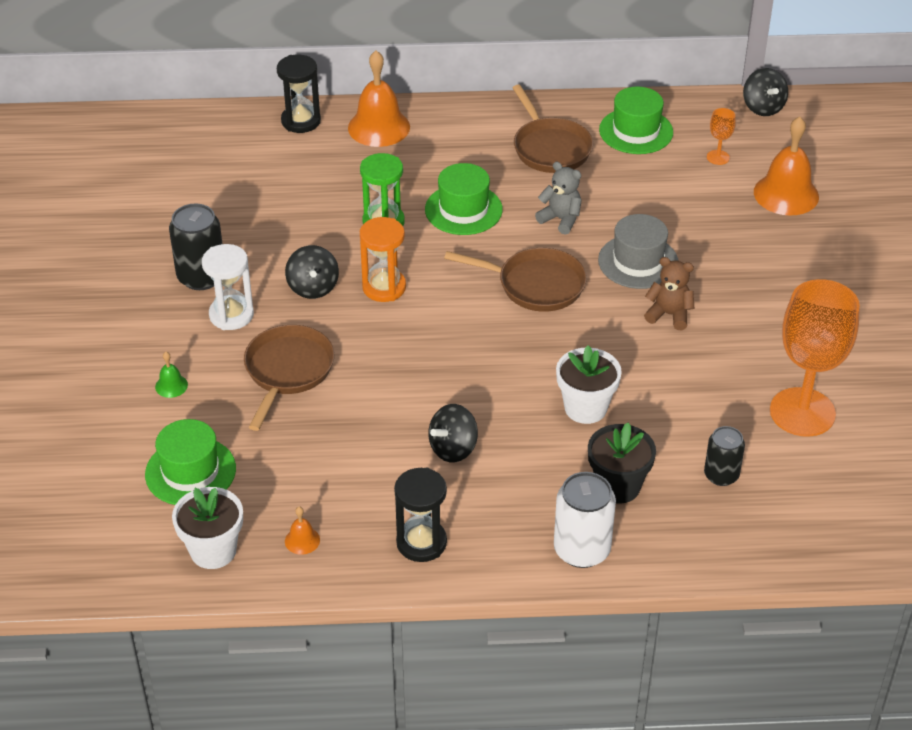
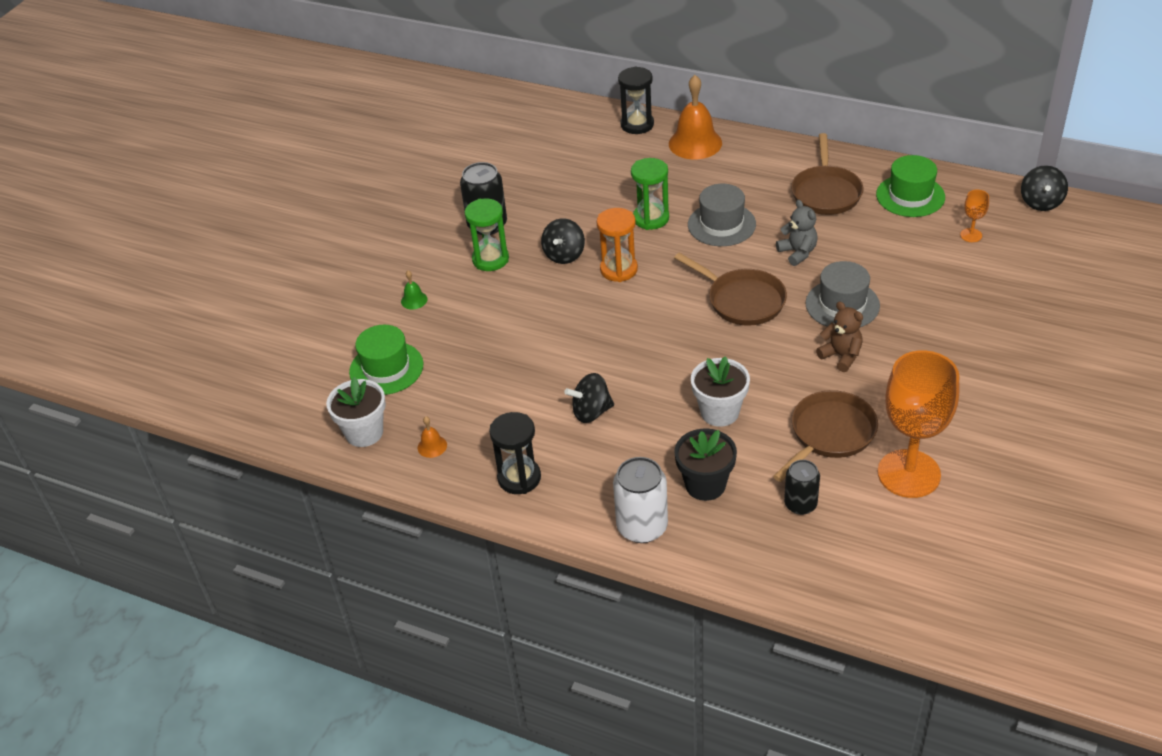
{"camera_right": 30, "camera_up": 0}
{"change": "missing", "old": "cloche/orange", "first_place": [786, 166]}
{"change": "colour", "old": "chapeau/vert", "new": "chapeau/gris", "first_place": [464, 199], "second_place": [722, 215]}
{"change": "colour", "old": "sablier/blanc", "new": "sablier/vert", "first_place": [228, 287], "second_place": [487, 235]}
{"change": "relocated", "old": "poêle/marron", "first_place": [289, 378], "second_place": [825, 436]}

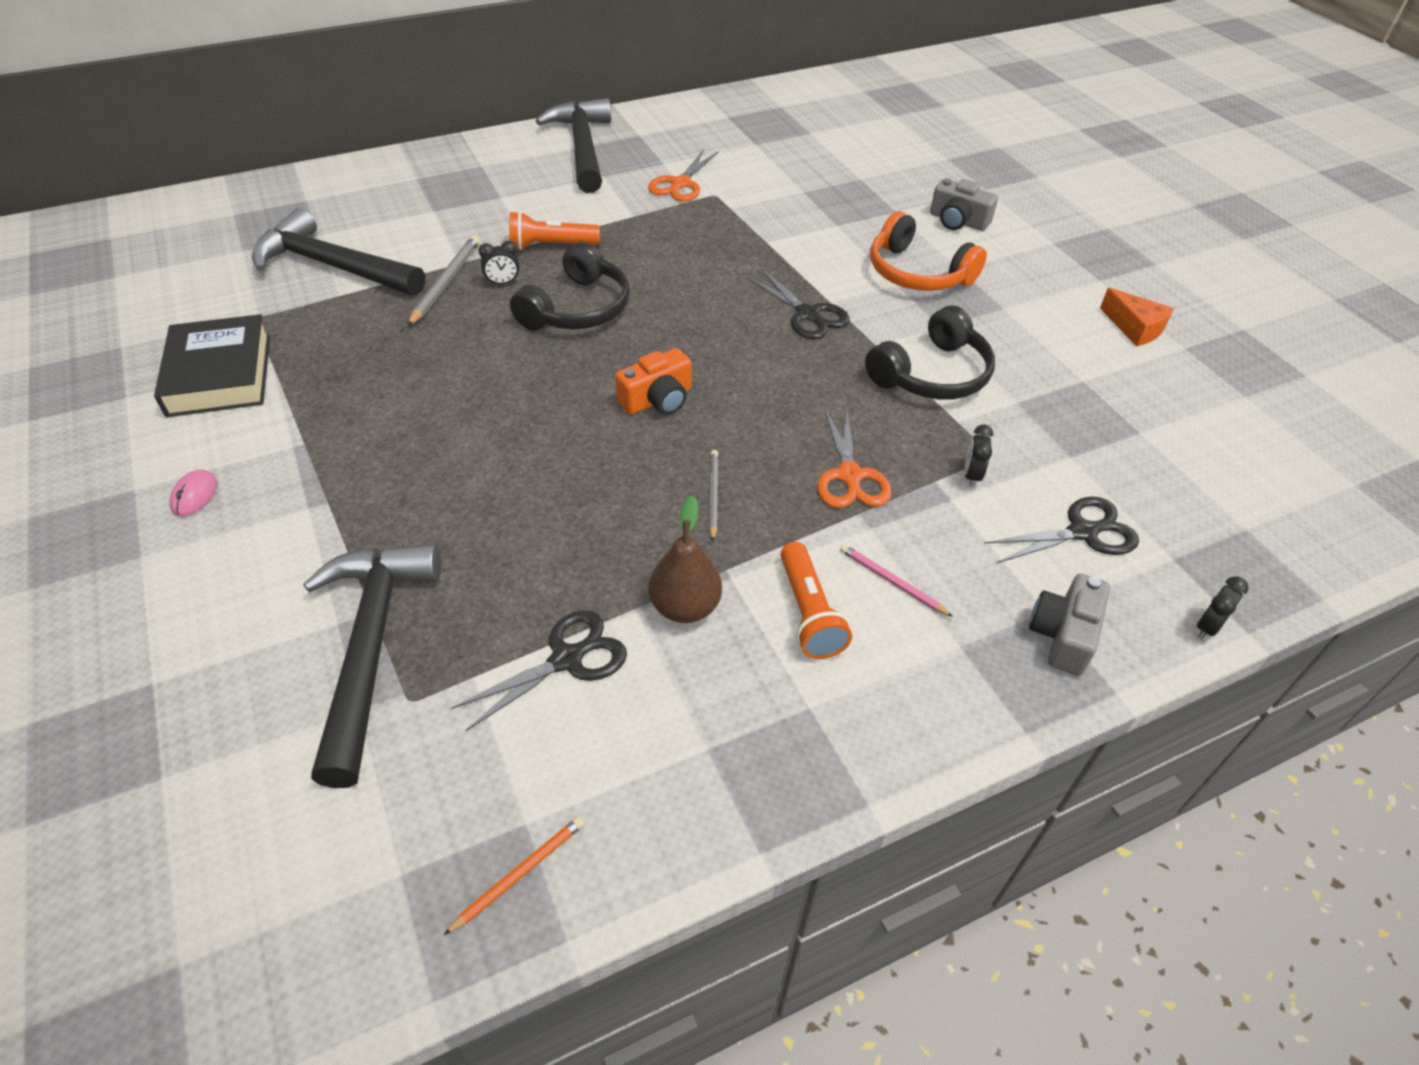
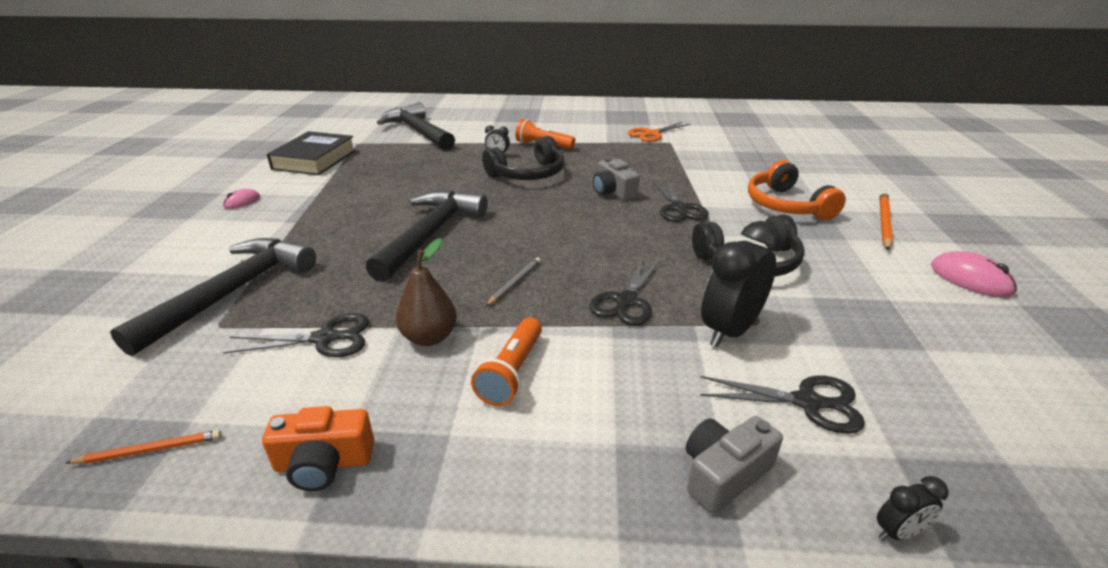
{"camera_right": 30, "camera_up": -15}
{"change": "relocated", "old": "marteau/noir", "first_place": [573, 145], "second_place": [427, 236]}
{"change": "relocated", "old": "appareil photo/gris", "first_place": [964, 205], "second_place": [616, 179]}
{"change": "missing", "old": "crayon/gris", "first_place": [444, 280]}
{"change": "exchanged", "old": "fromage/orange", "new": "souris/rose", "first_place": [1137, 317], "second_place": [974, 274]}
{"change": "relocated", "old": "appareil photo/orange", "first_place": [653, 381], "second_place": [318, 448]}
{"change": "colour", "old": "ciseaux/orange", "new": "ciseaux/noir", "first_place": [854, 456], "second_place": [624, 292]}
{"change": "size", "old": "réveil/noir", "first_place": [978, 455], "second_place": [741, 284], "factor": 2.24}
{"change": "missing", "old": "crayon/rose", "first_place": [896, 580]}
{"change": "appeared", "new": "crayon/orange", "second_place": [886, 221]}

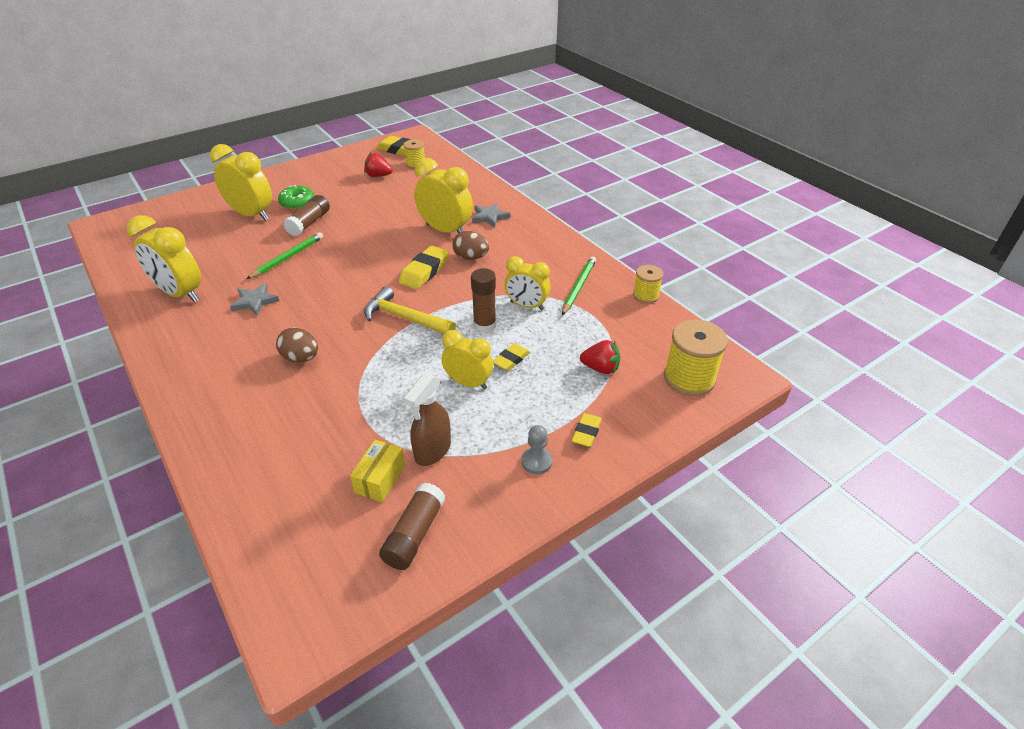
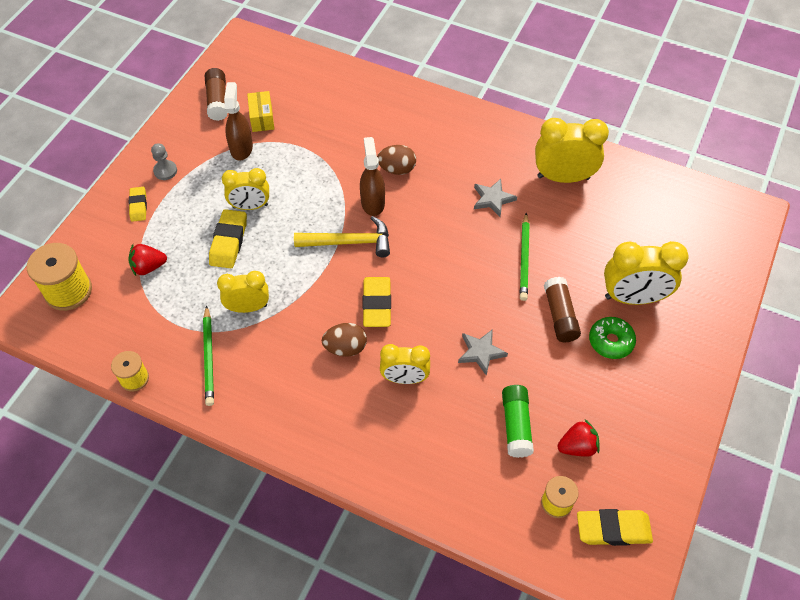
{"camera_right": 150, "camera_up": 15}
{"change": "size", "old": "réveil/jaune", "first_place": [443, 195], "second_place": [405, 364], "factor": 0.65}
{"change": "relocated", "old": "étoile/gris", "first_place": [491, 215], "second_place": [483, 352]}
{"change": "missing", "old": "bâton de colle/marron", "first_place": [483, 300]}
{"change": "size", "old": "gomme/jaune", "first_place": [511, 357], "second_place": [228, 238], "factor": 1.62}
{"change": "appeared", "new": "vaporisateur/marron", "second_place": [372, 176]}
{"change": "appeared", "new": "bâton de colle/vert", "second_place": [518, 421]}

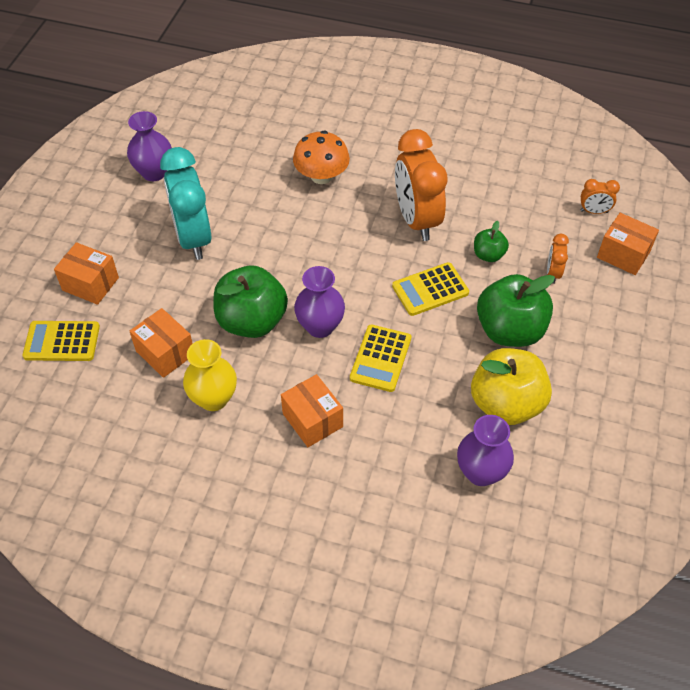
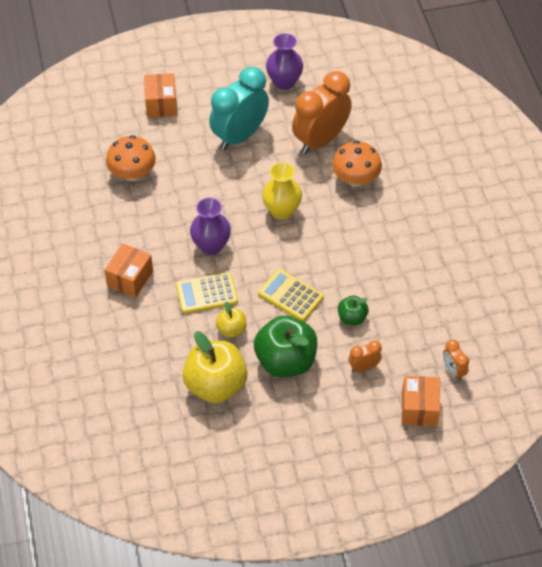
{"camera_right": 60, "camera_up": 0}
{"change": "relocated", "old": "réveil/orange", "first_place": [421, 185], "second_place": [322, 112]}
{"change": "missing", "old": "pomme/vert", "first_place": [250, 301]}
{"change": "exchanged", "old": "boîte/orange", "new": "champignon/orange", "first_place": [161, 343], "second_place": [131, 158]}
{"change": "missing", "old": "calculatrice/jaune", "first_place": [61, 341]}
{"change": "relocated", "old": "vase/jaune", "first_place": [210, 375], "second_place": [282, 191]}
{"change": "missing", "old": "vase/violet", "first_place": [485, 450]}
{"change": "appeared", "new": "pomme/jaune", "second_place": [231, 320]}

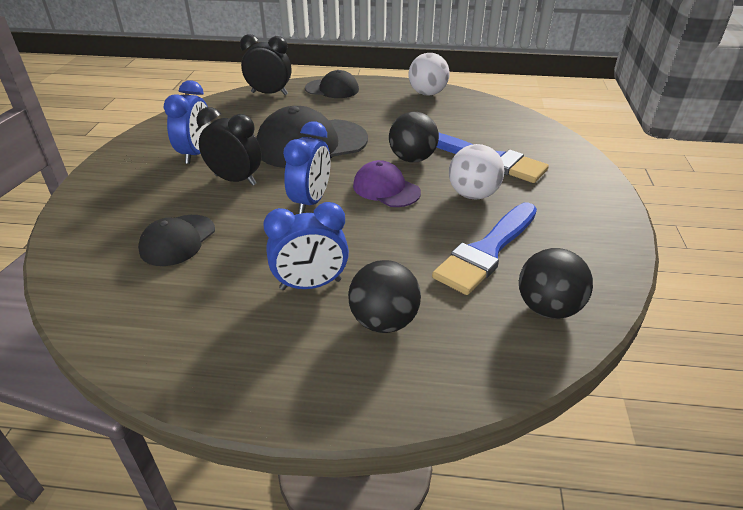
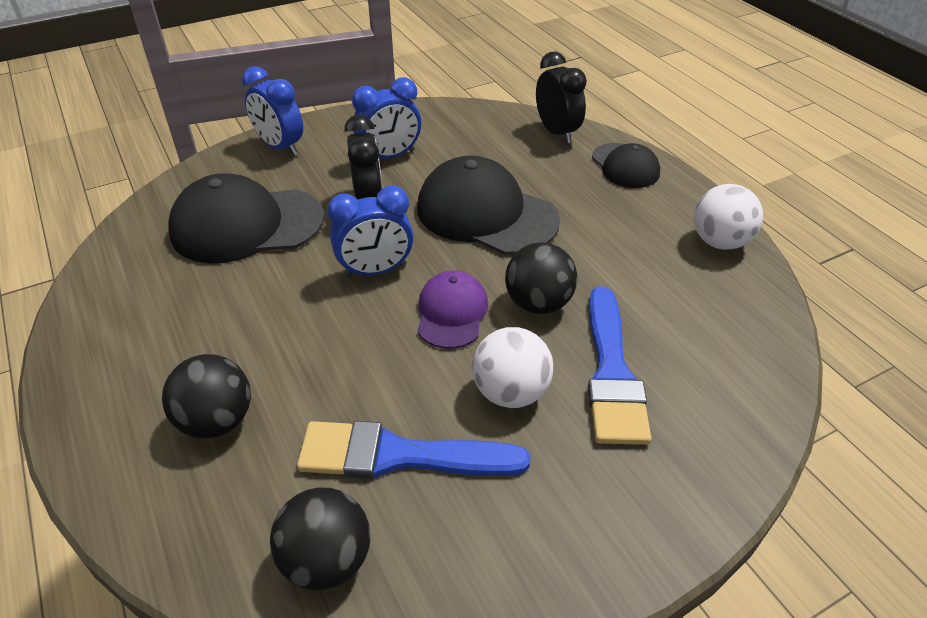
{"camera_right": 55, "camera_up": 5}
{"change": "relocated", "old": "réveil/bleu", "first_place": [306, 246], "second_place": [272, 111]}
{"change": "size", "old": "casquette/noir", "first_place": [176, 240], "second_place": [246, 218], "factor": 1.76}

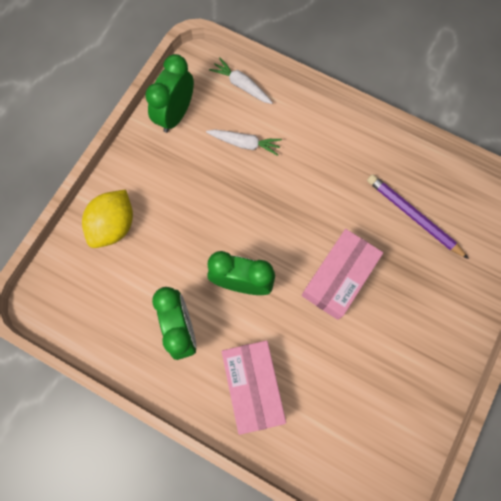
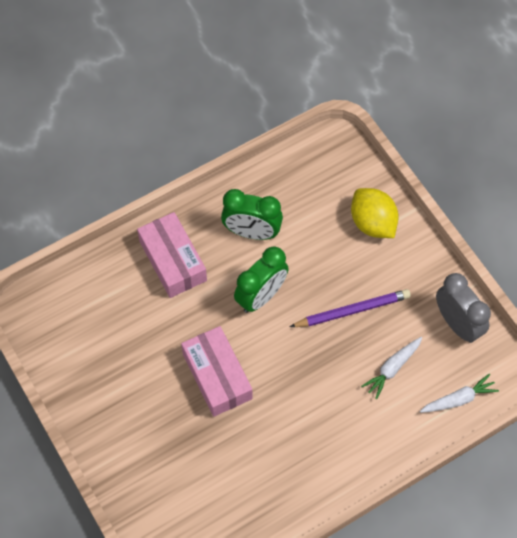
{"camera_right": 120, "camera_up": -10}
{"change": "colour", "old": "réveil/vert", "new": "réveil/gris", "first_place": [169, 93], "second_place": [463, 308]}
{"change": "relocated", "old": "crayon/violet", "first_place": [418, 216], "second_place": [350, 308]}
{"change": "spun", "old": "boîte/rose", "first_place": [254, 387], "second_place": [172, 255], "degrees": 45}

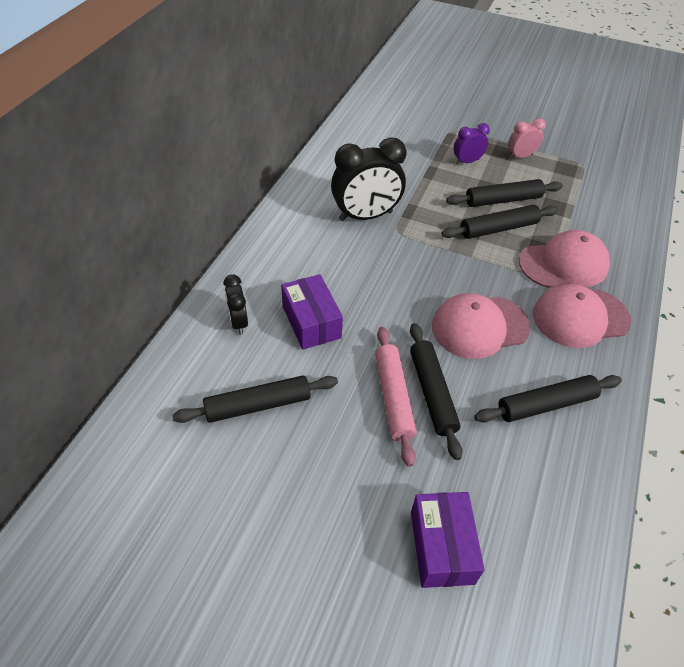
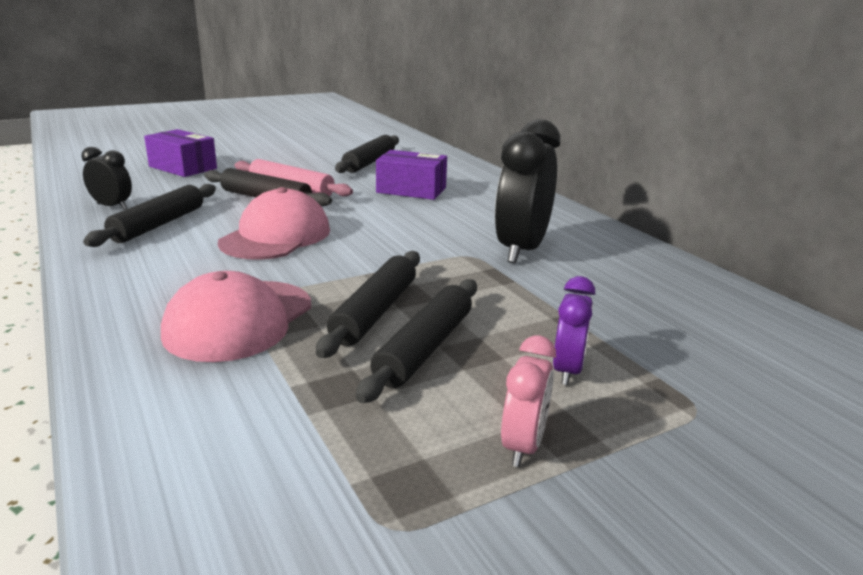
{"camera_right": 130, "camera_up": -25}
{"change": "relocated", "old": "réveil/noir", "first_place": [236, 304], "second_place": [106, 178]}
{"change": "missing", "old": "casquette/rose", "first_place": [582, 316]}

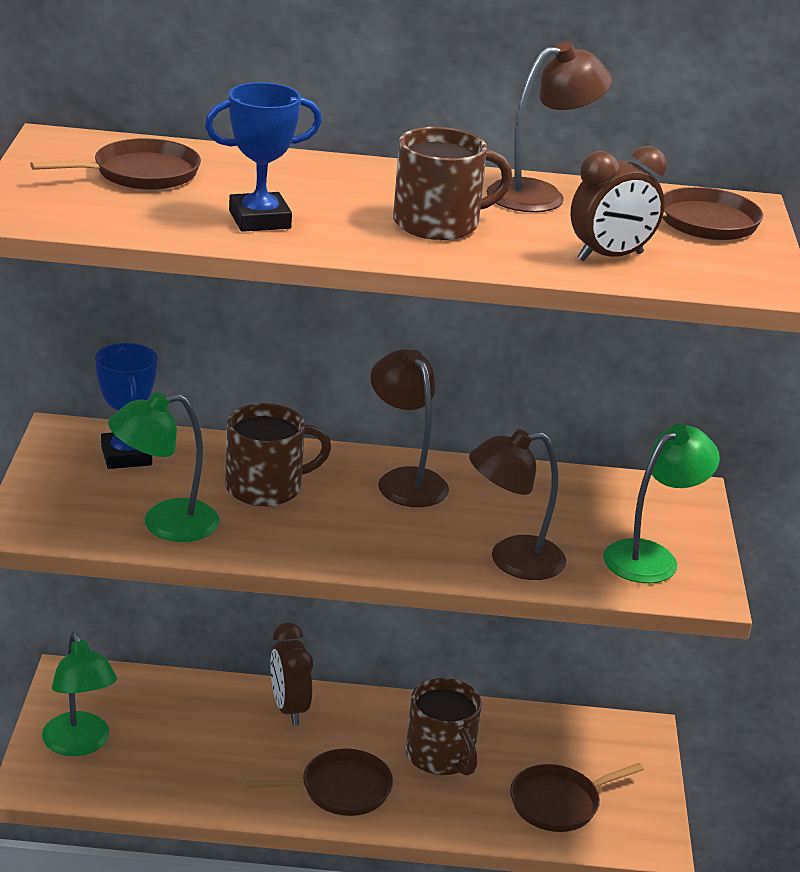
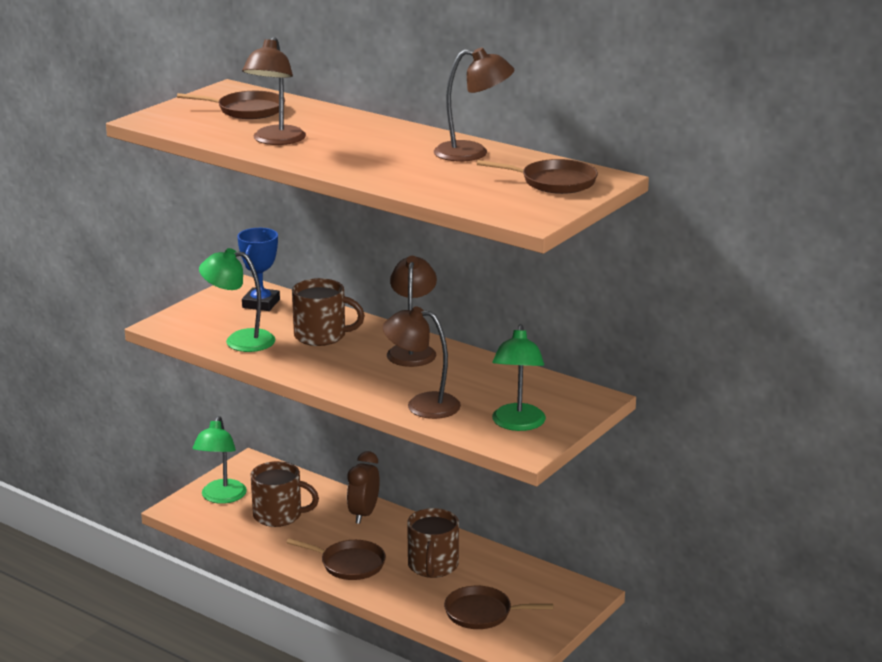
{"camera_right": 35, "camera_up": -5}
{"change": "exchanged", "old": "trophée/bleu", "new": "lampe/marron", "first_place": [263, 157], "second_place": [274, 91]}
{"change": "relocated", "old": "tasse/marron", "first_place": [453, 183], "second_place": [285, 494]}
{"change": "missing", "old": "réveil/marron", "first_place": [618, 203]}
{"change": "spun", "old": "lampe/vert", "first_place": [661, 503], "second_place": [519, 377], "degrees": 105}

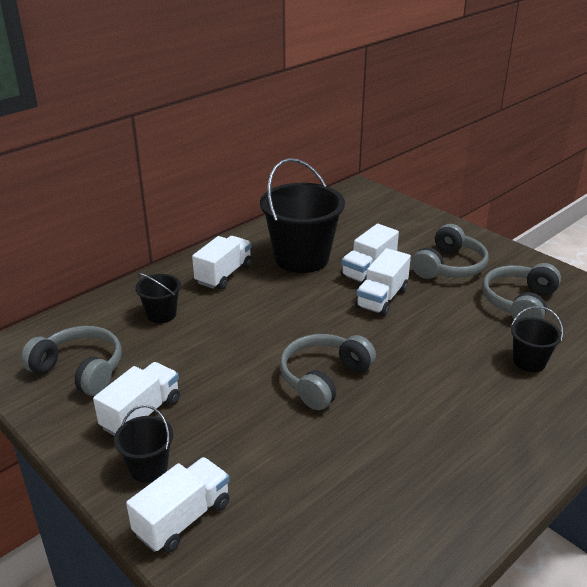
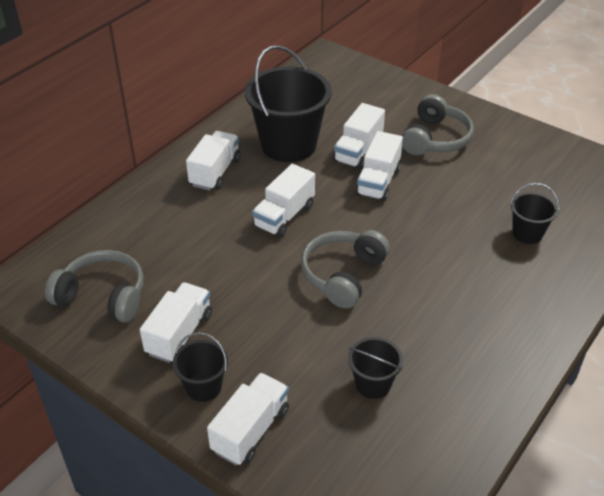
{"camera_right": -10, "camera_up": 10}
{"change": "missing", "old": "casque audio/gris", "first_place": [521, 292]}
{"change": "relocated", "old": "seau/noir", "first_place": [158, 298], "second_place": [375, 368]}
{"change": "appeared", "new": "camion/blanc", "second_place": [283, 201]}

